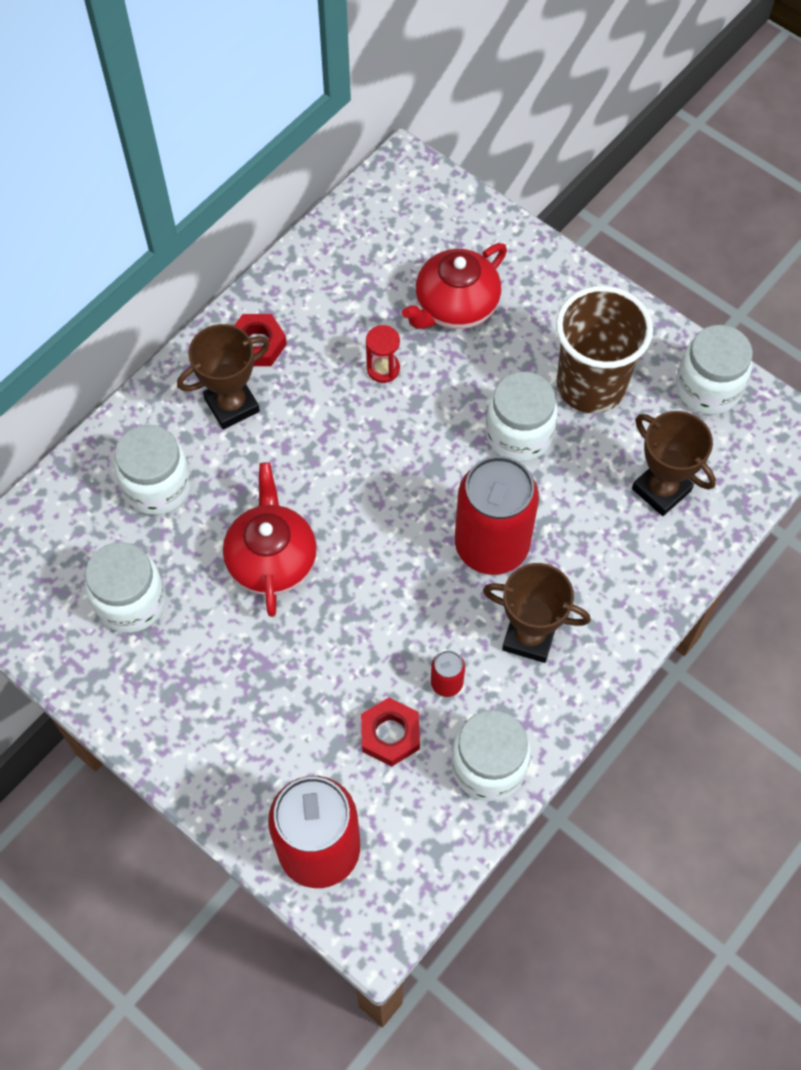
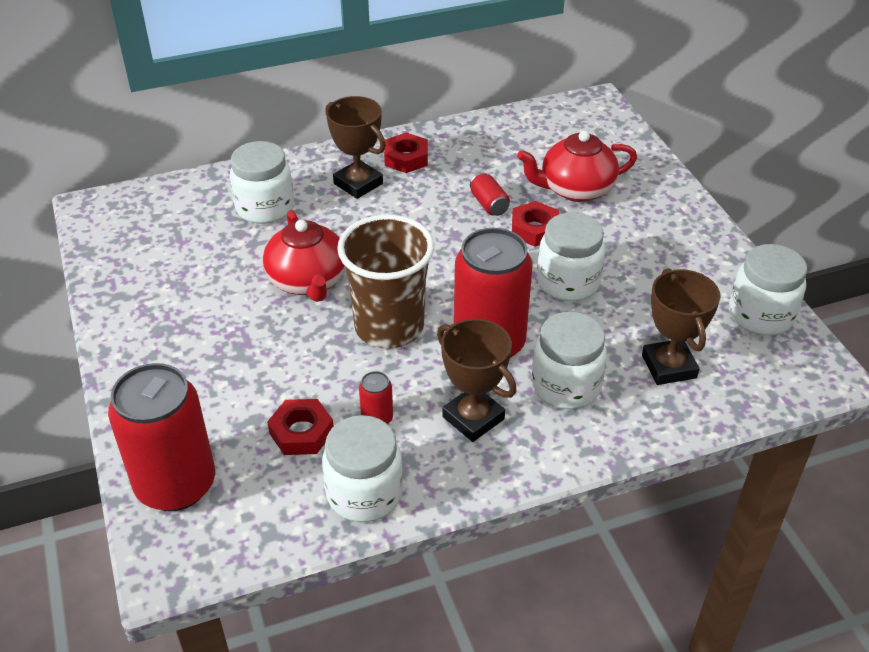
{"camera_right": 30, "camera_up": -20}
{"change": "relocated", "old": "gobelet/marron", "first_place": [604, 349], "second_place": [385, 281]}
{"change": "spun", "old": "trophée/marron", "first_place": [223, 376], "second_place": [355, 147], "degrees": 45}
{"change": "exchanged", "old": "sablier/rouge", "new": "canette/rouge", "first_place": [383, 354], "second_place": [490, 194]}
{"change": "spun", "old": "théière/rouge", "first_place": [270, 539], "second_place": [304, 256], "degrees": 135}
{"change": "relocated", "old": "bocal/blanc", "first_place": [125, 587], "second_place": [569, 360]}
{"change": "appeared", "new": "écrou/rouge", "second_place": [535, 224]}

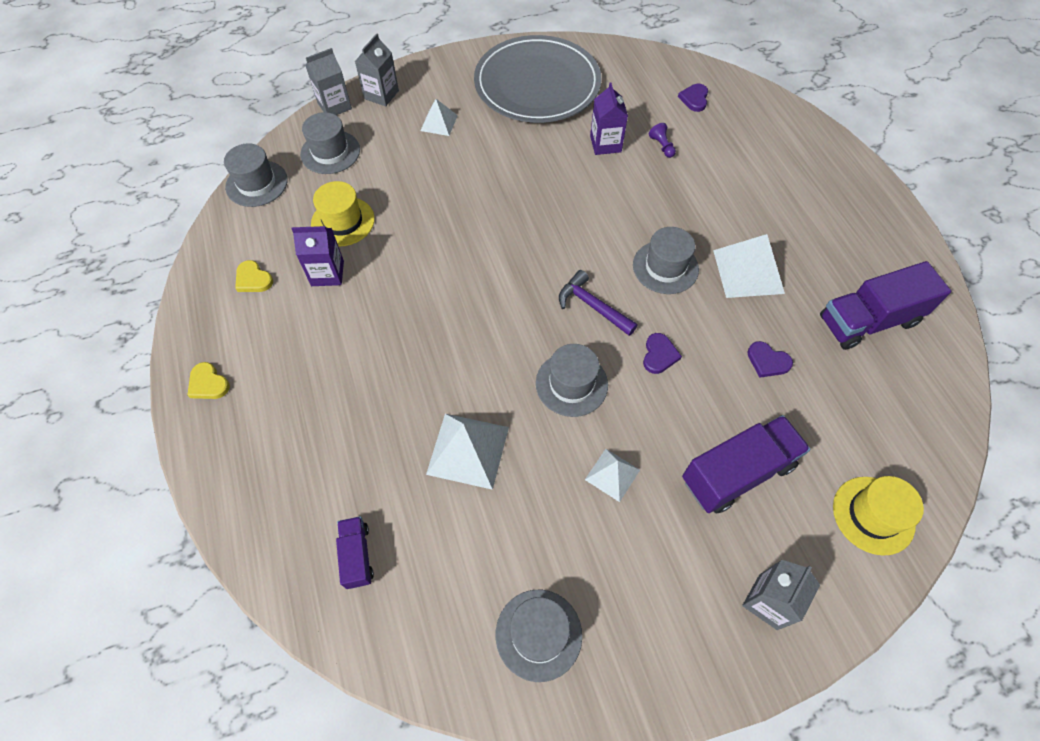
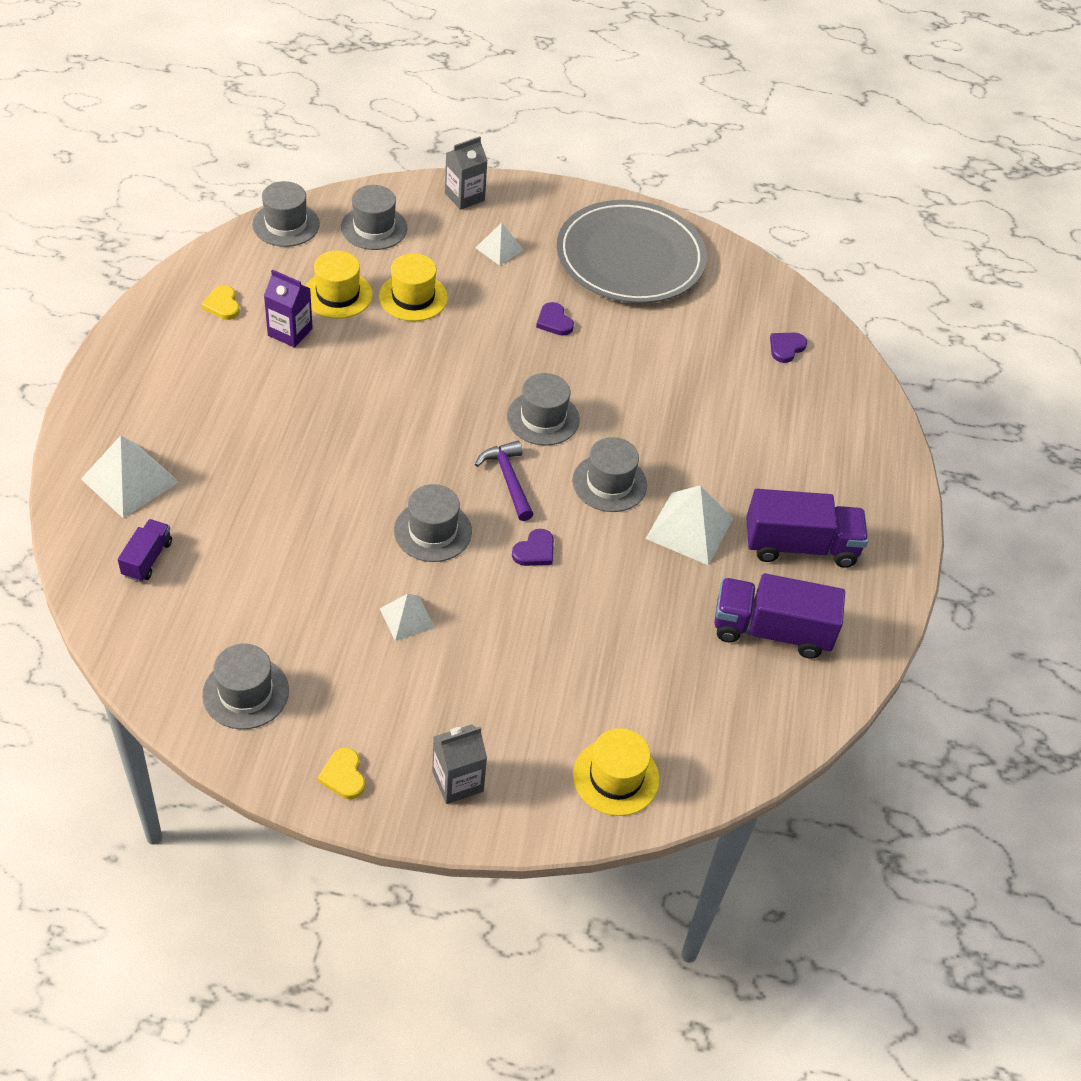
{"camera_right": 25, "camera_up": -10}
{"change": "missing", "old": "brique de lait/gris", "first_place": [328, 81]}
{"change": "missing", "old": "brique de lait/violet", "first_place": [609, 118]}
{"change": "missing", "old": "pion/violet", "first_place": [662, 140]}
{"change": "relocated", "old": "cœur/violet", "first_place": [770, 359], "second_place": [555, 319]}
{"change": "relocated", "old": "cœur/jaune", "first_place": [208, 380], "second_place": [341, 773]}
{"change": "relocated", "old": "pyramide/blanc", "first_place": [467, 452], "second_place": [130, 476]}
{"change": "relocated", "old": "camion/violet", "first_place": [746, 464], "second_place": [807, 528]}
{"change": "appeared", "new": "chapeau/jaune", "second_place": [413, 287]}
{"change": "appeared", "new": "chapeau/gris", "second_place": [543, 409]}

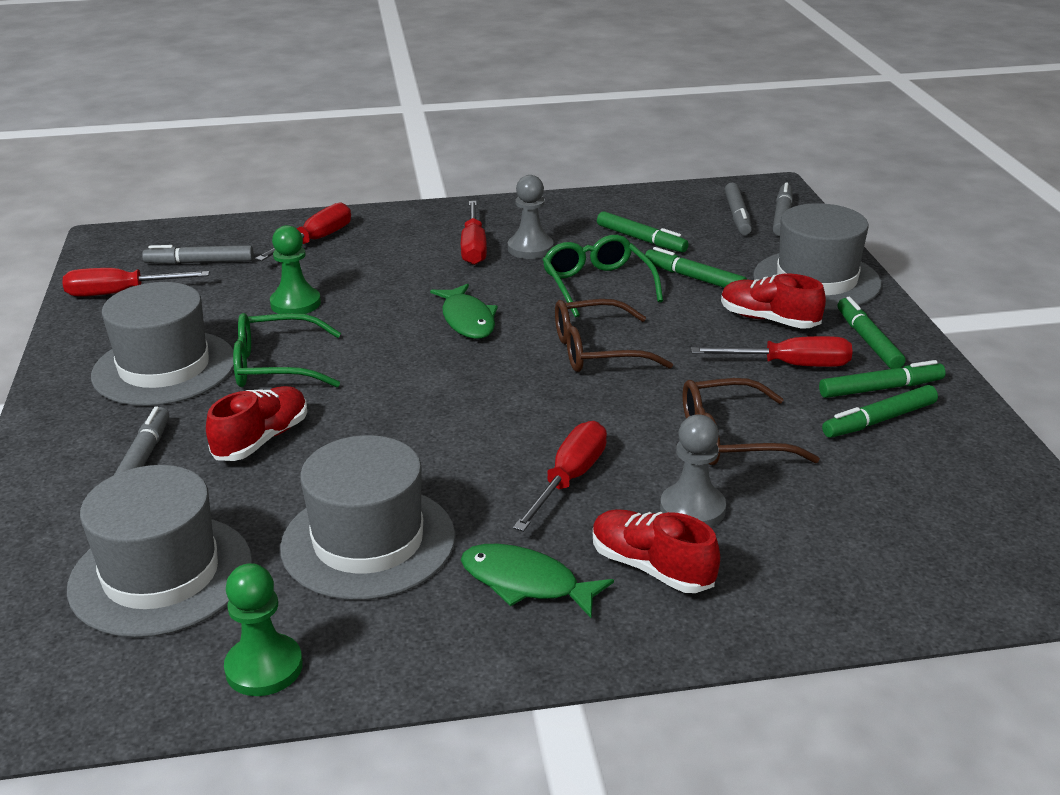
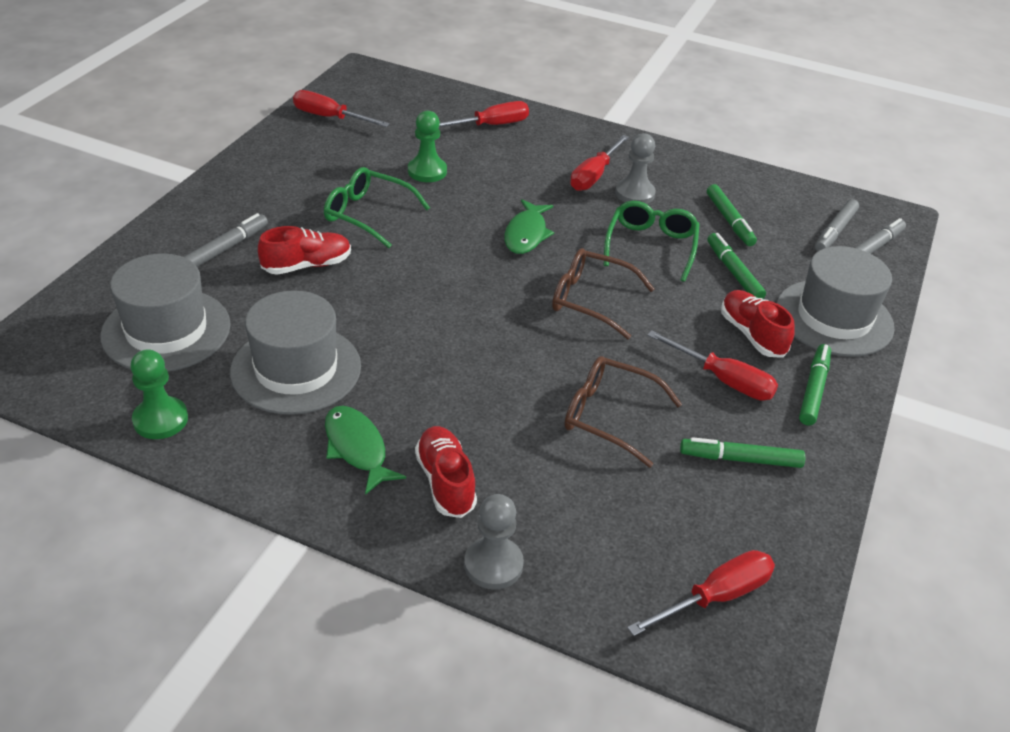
{"camera_right": 30, "camera_up": 10}
{"change": "missing", "old": "feutre/gris", "first_place": [198, 254]}
{"change": "missing", "old": "chapeau/gris", "first_place": [162, 344]}
{"change": "missing", "old": "feutre/vert", "first_place": [882, 379]}
{"change": "relocated", "old": "pion/gris", "first_place": [693, 471], "second_place": [494, 542]}
{"change": "relocated", "old": "tournevis/rouge", "first_place": [560, 476], "second_place": [701, 593]}

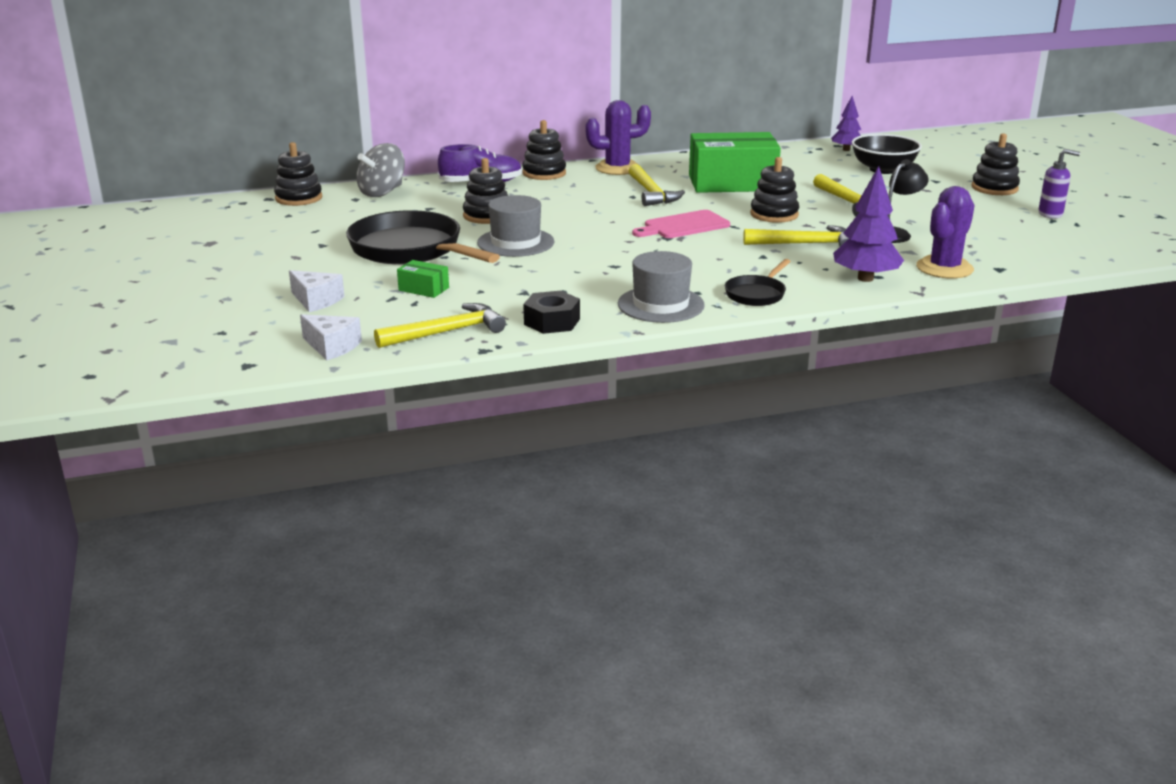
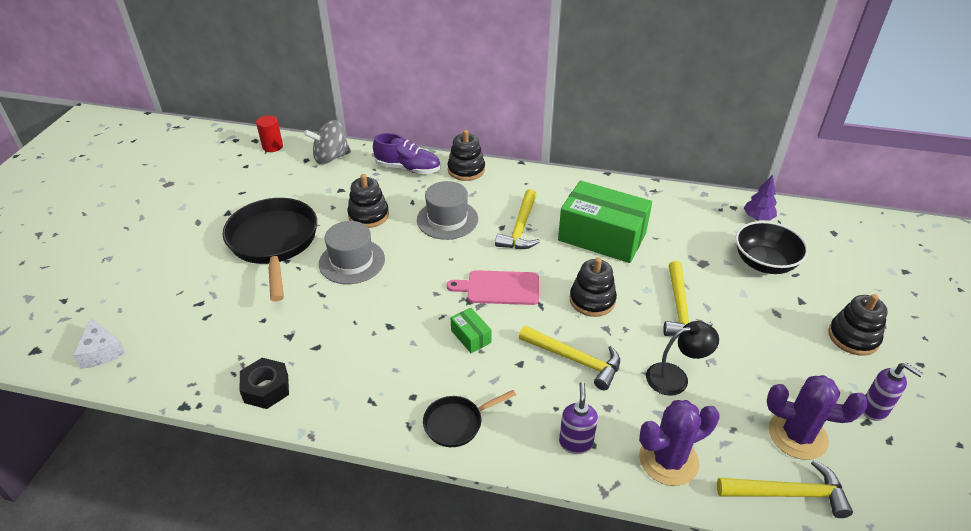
{"camera_right": 30, "camera_up": 15}
{"change": "relocated", "old": "cactus/violet", "first_place": [618, 137], "second_place": [817, 417]}
{"change": "exchanged", "old": "jouet à empiler/noir", "new": "cylindre/rouge", "first_place": [298, 174], "second_place": [269, 133]}
{"change": "exchanged", "old": "arbre/violet", "new": "distributeur de savon/violet", "first_place": [868, 224], "second_place": [578, 418]}
{"change": "relocated", "old": "chapeau/gris", "first_place": [661, 287], "second_place": [447, 210]}
{"change": "relocated", "old": "boîte/vert", "first_place": [423, 279], "second_place": [471, 330]}
{"change": "missing", "old": "fromage/blanc", "first_place": [317, 291]}
{"change": "relocated", "old": "marteau/jaune", "first_place": [440, 325], "second_place": [785, 489]}

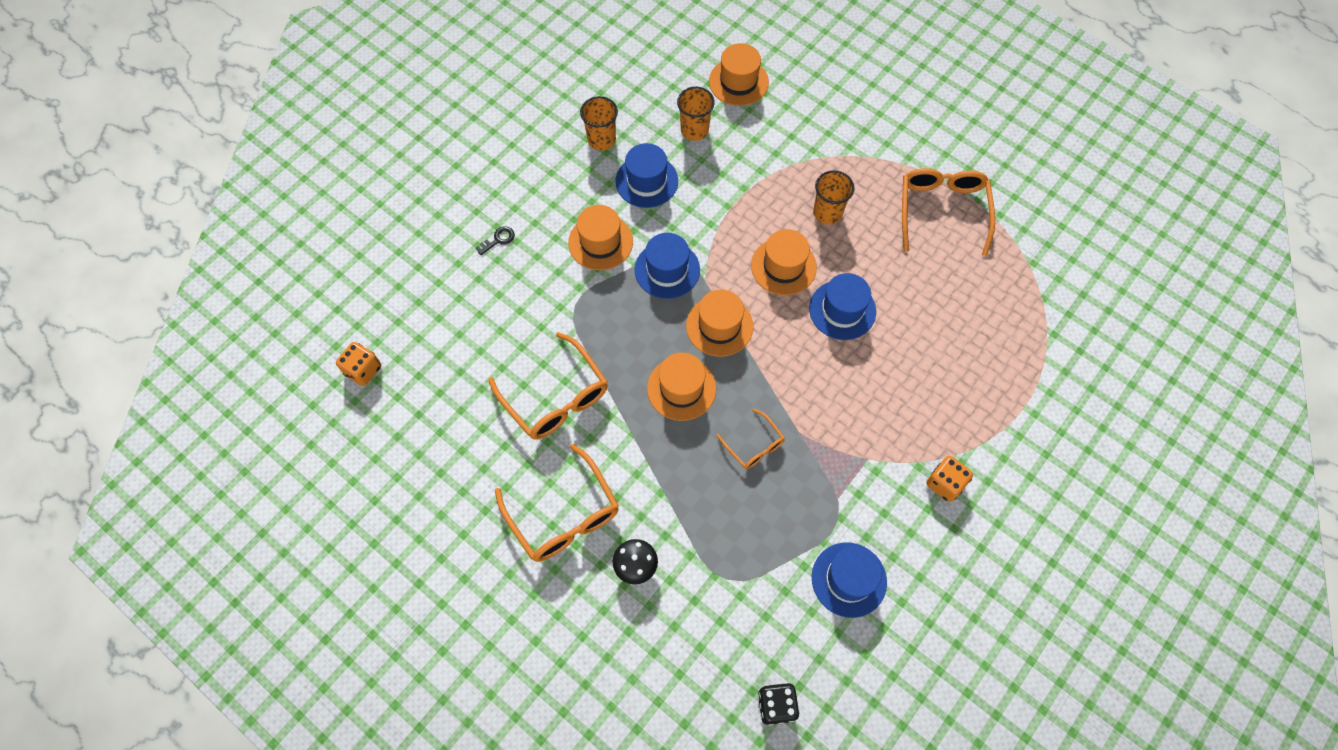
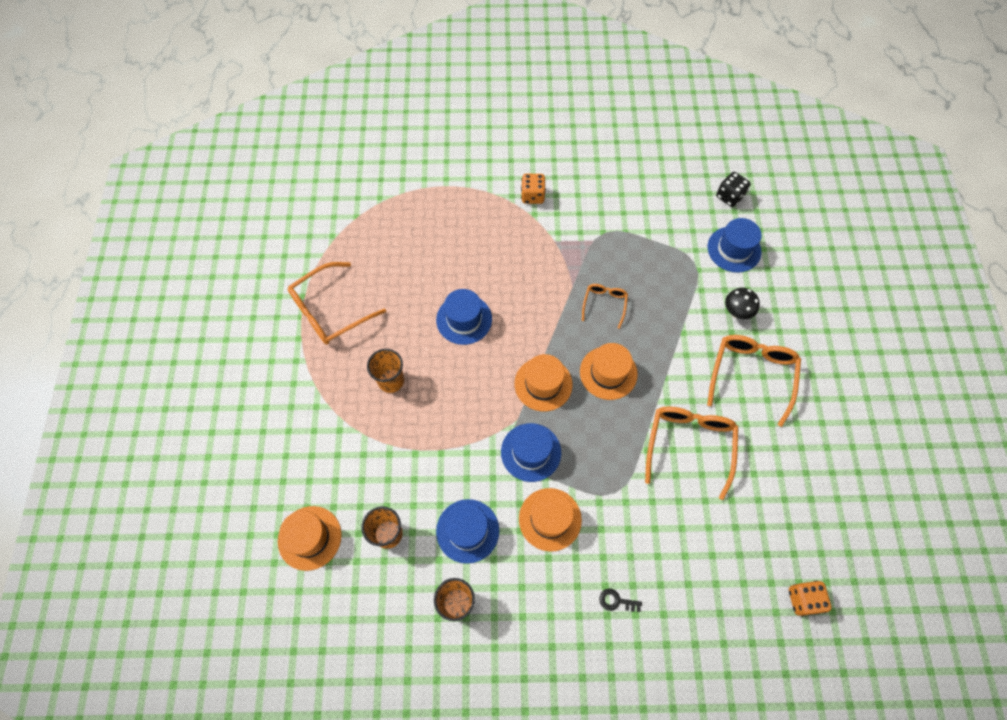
{"camera_right": -130, "camera_up": 0}
{"change": "missing", "old": "chapeau/orange", "first_place": [784, 262]}
{"change": "relocated", "old": "chapeau/bleu", "first_place": [849, 580], "second_place": [735, 245]}

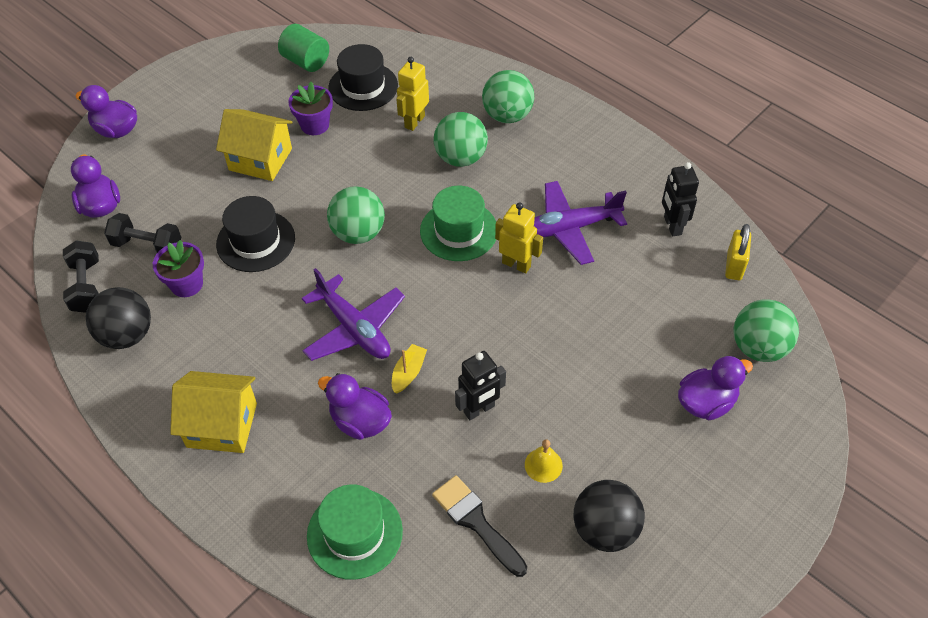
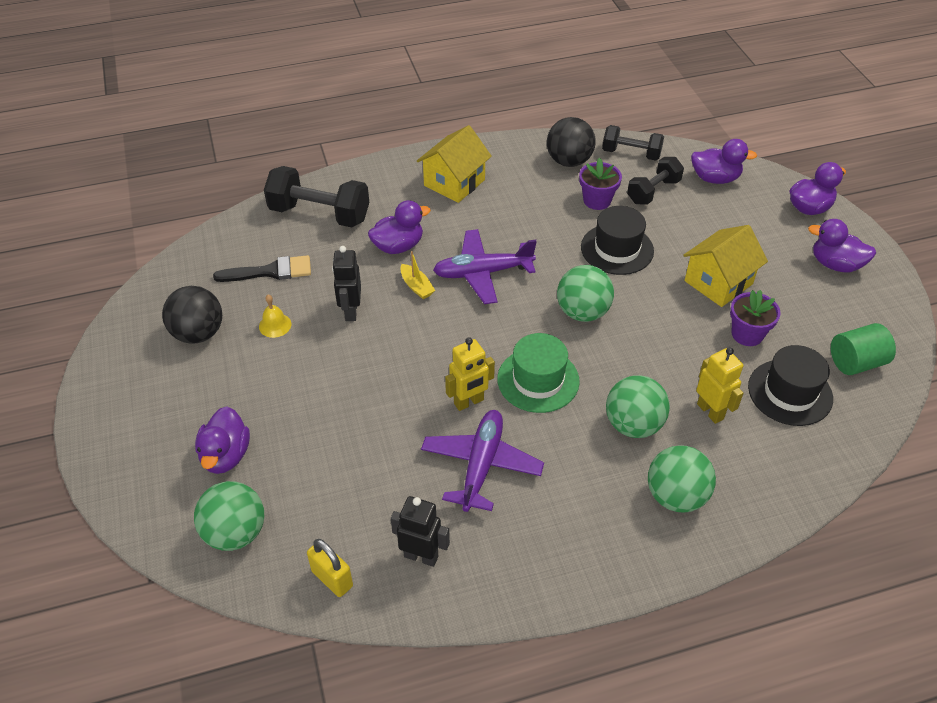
{"camera_right": 120, "camera_up": -5}
{"change": "exchanged", "old": "chapeau/vert", "new": "haltère/noir", "first_place": [355, 532], "second_place": [316, 197]}
{"change": "appeared", "new": "canard/violet", "second_place": [842, 245]}

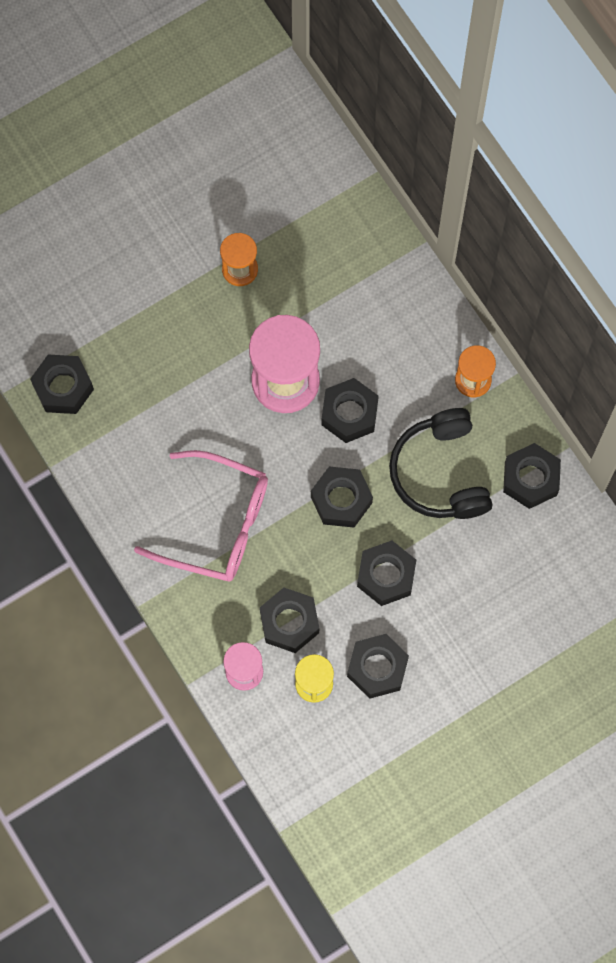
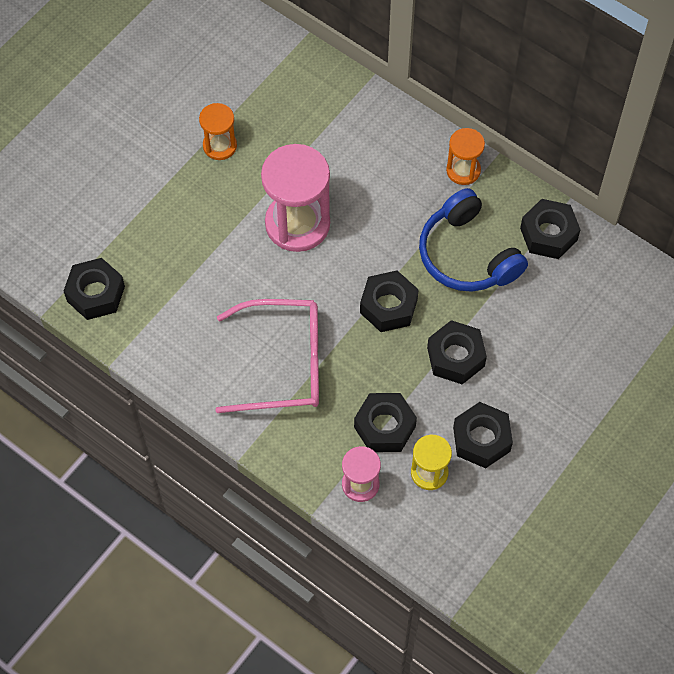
{"camera_right": -20, "camera_up": -10}
{"change": "missing", "old": "écrou/noir", "first_place": [350, 410]}
{"change": "colour", "old": "casque audio/noir", "new": "casque audio/bleu", "first_place": [440, 463], "second_place": [473, 240]}

